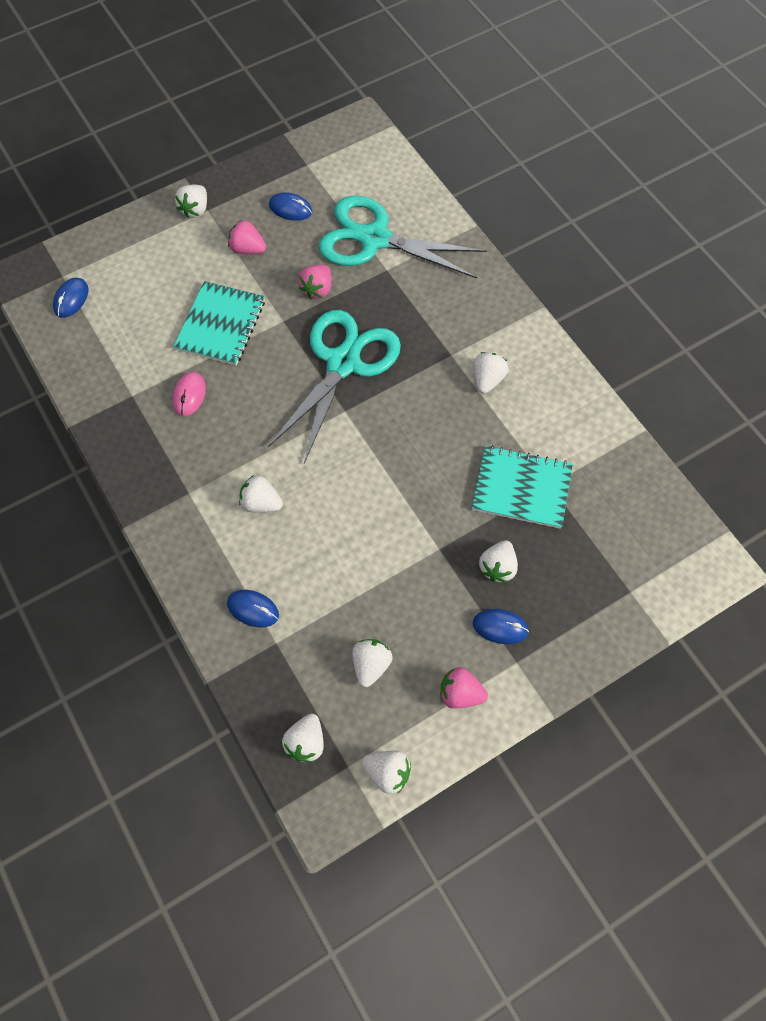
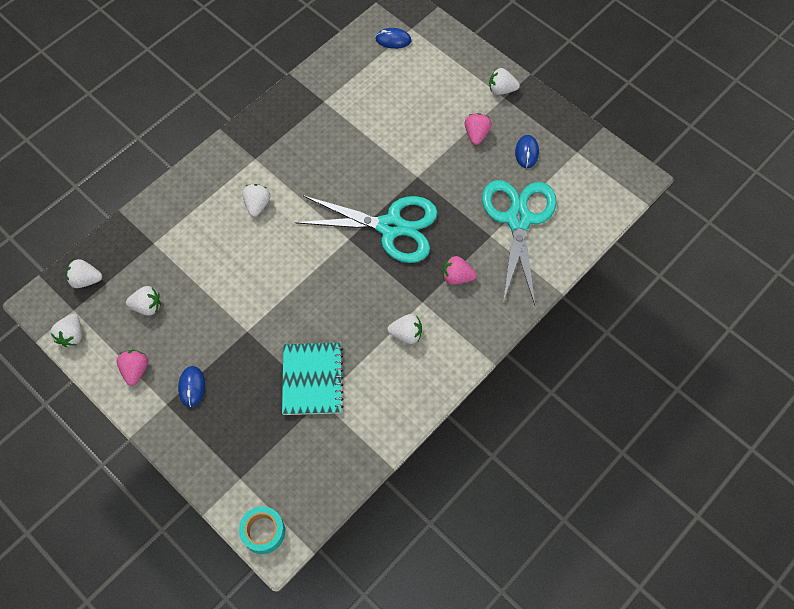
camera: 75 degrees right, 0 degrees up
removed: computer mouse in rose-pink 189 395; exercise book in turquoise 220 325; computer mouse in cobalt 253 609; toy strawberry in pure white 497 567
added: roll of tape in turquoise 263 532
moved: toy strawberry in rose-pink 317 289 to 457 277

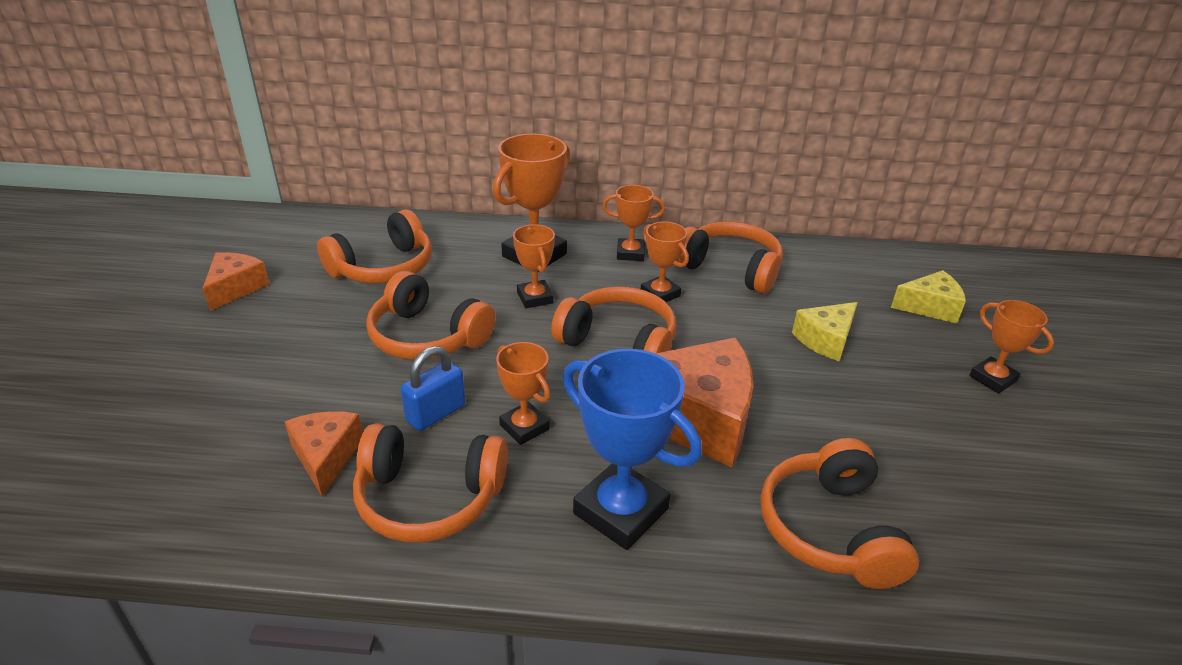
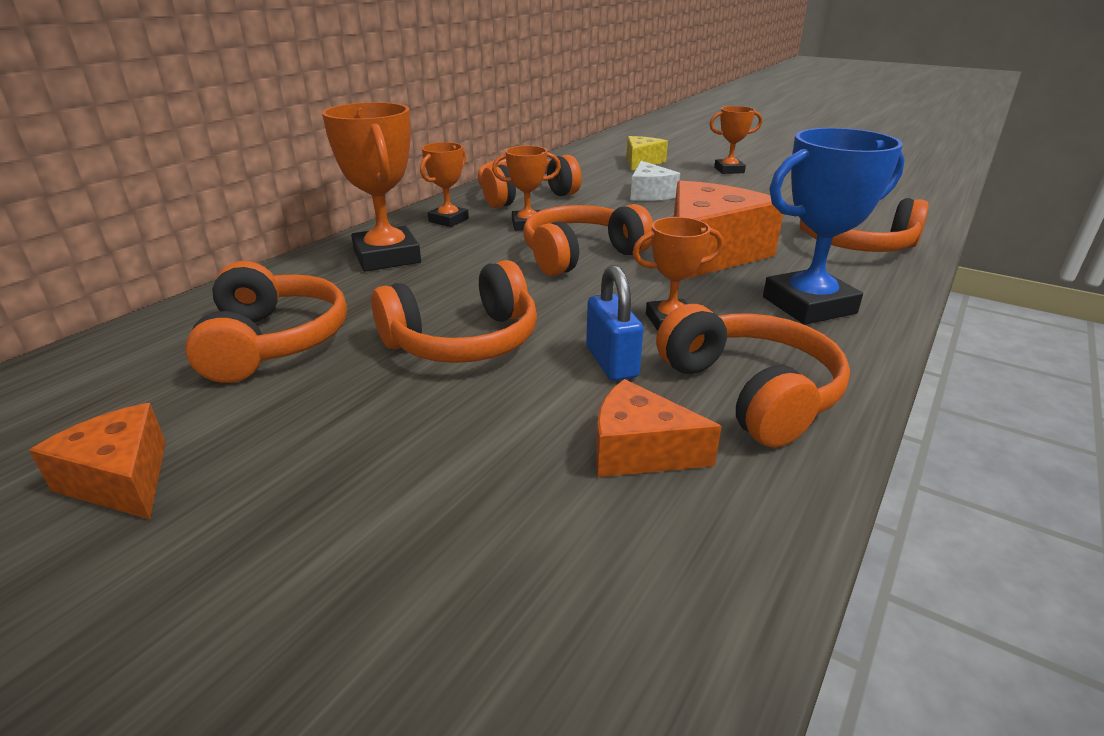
camera: 60 degrees left, 5 degrees down
removed: award cup in orange 535 298
recoloured: piece of cheese in yellow 825 340 to piece of cheese in pure white 649 194
turned: headset in orange 429 498 = 750 392 60 degrees counterclockwise

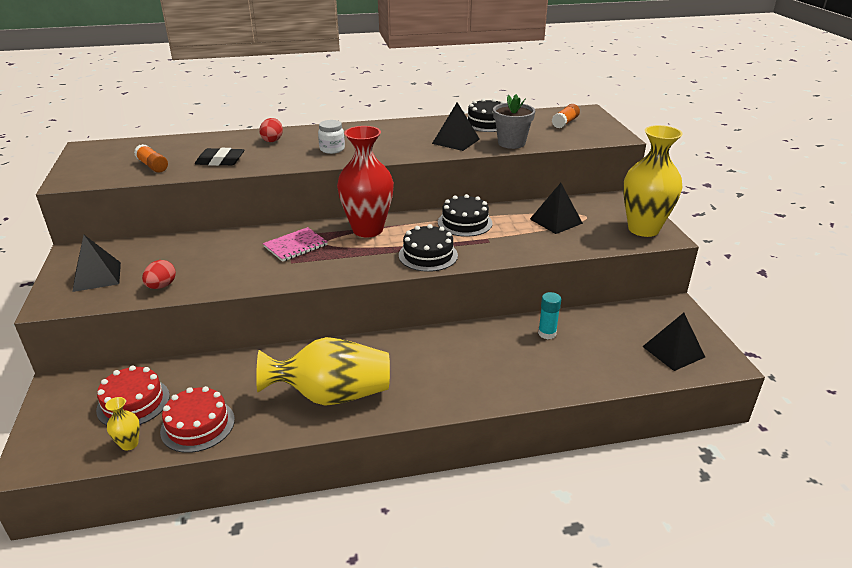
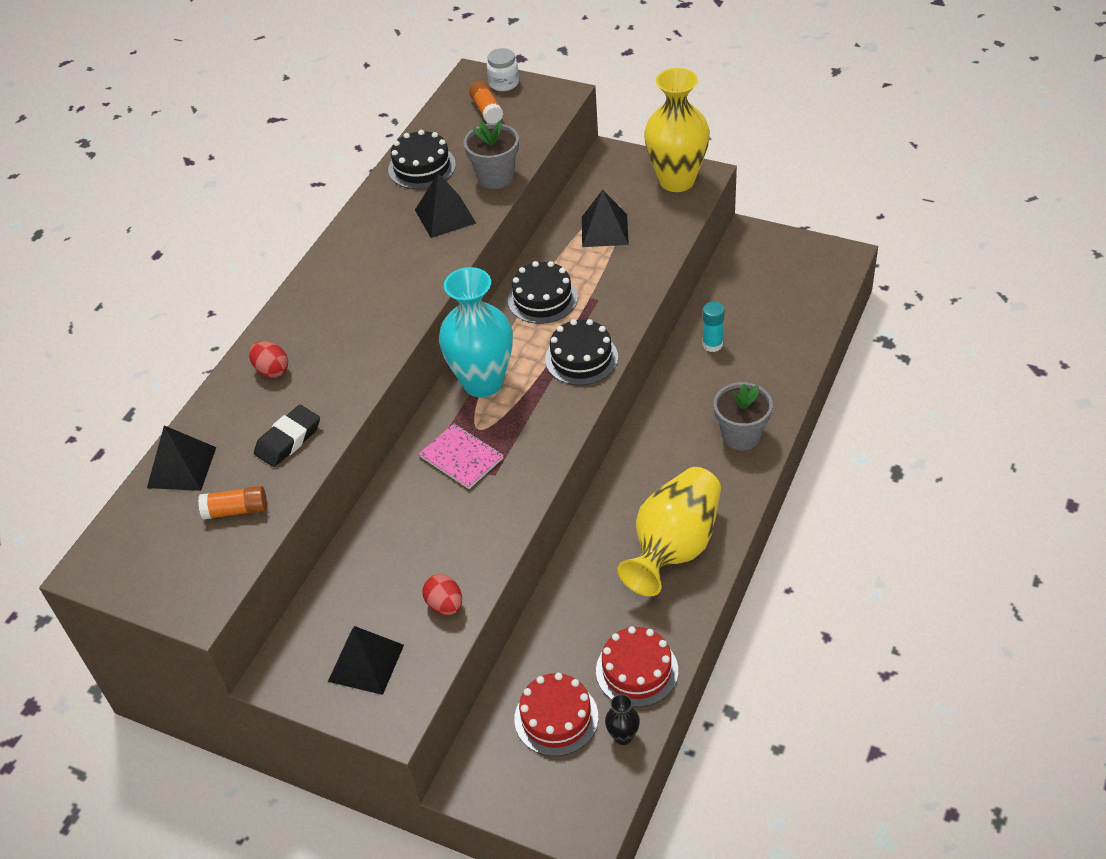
camera: 50 degrees left, 15 degrees up
added: potted plant in grey 741 436
moved: jar in pure white 332 149 to 504 83; pyramid in ebony 673 351 to 182 467
recoloured: tall vase in yellow 129 444 to tall vase in ebony 623 736; tall vase in scarlet 367 230 to tall vase in turquoise 483 382
turned: exercise book in rose-pink 295 246 = 461 457 45 degrees counterclockwise

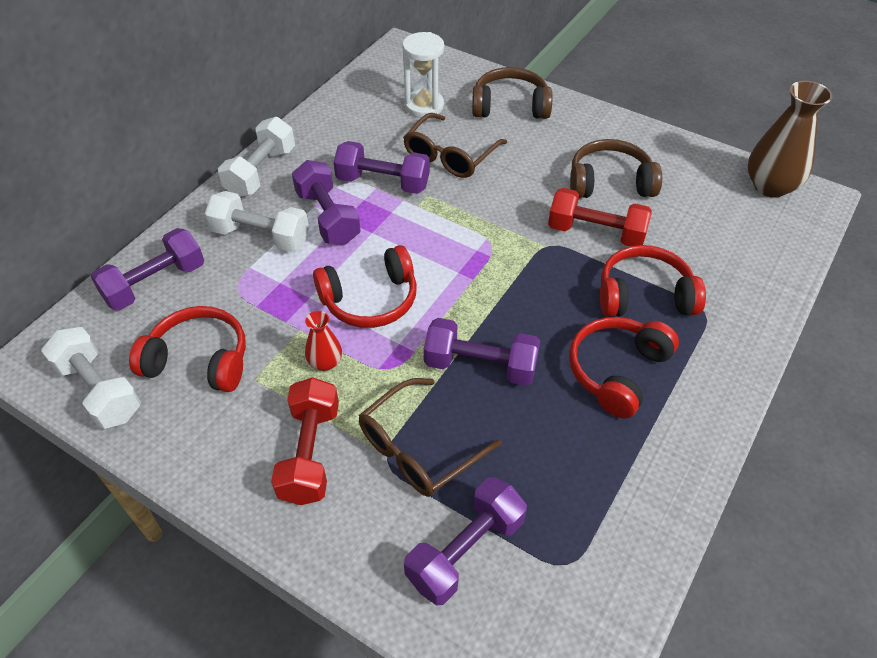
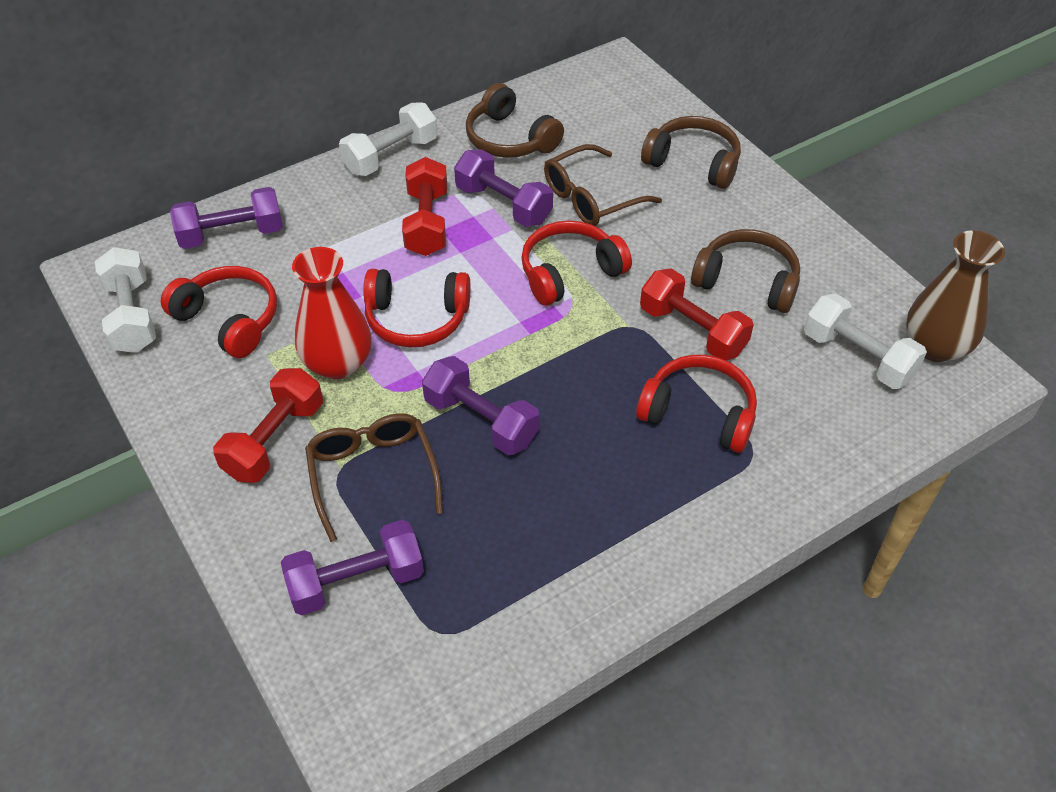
camera: 25 degrees right, 0 degrees up
removed: sand timer in pure white 424 106
added: headset in brown 510 139
moved: dumbbell in pure white 261 236 to 857 357; headset in scarlet 617 371 to 570 272
recoloured: dumbbell in violet 328 217 to dumbbell in scarlet 427 223
turned: glasses in brown 418 448 = 373 474 90 degrees clockwise
resized: tall vase in scarlet 325 362 = 338 363 x1.96

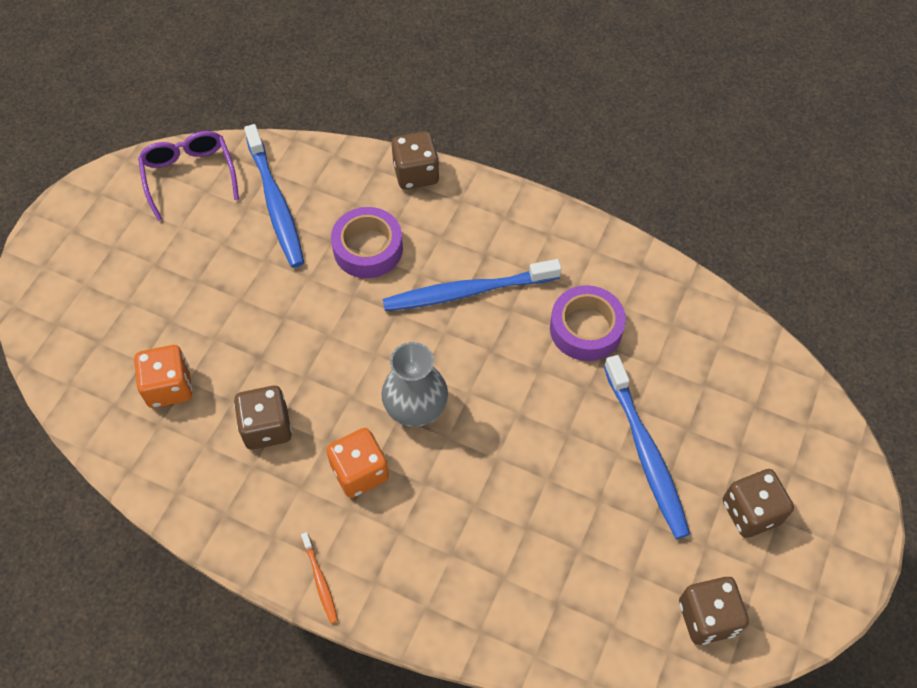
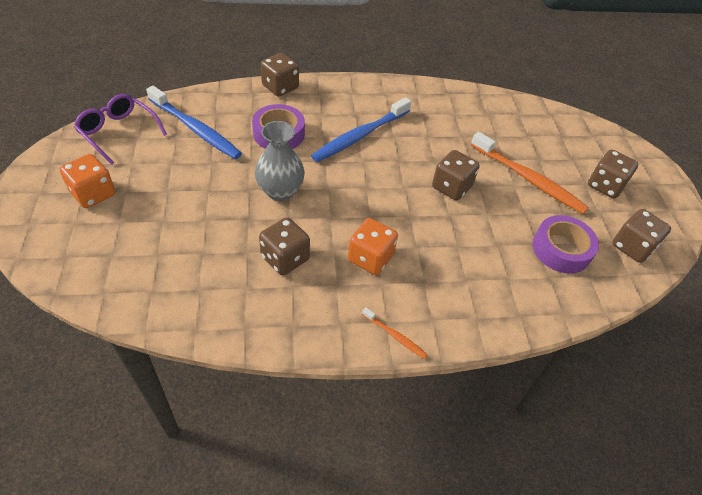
camera: 35 degrees left, 10 degrees down
added: die in brown 451 187
moved: die in orange 169 387 to 93 194; tall vase in grey 416 408 to 280 191; roll of tape in violet 586 328 to 561 249
recoloured: tooth brush in cobalt 645 453 to tooth brush in orange 528 179

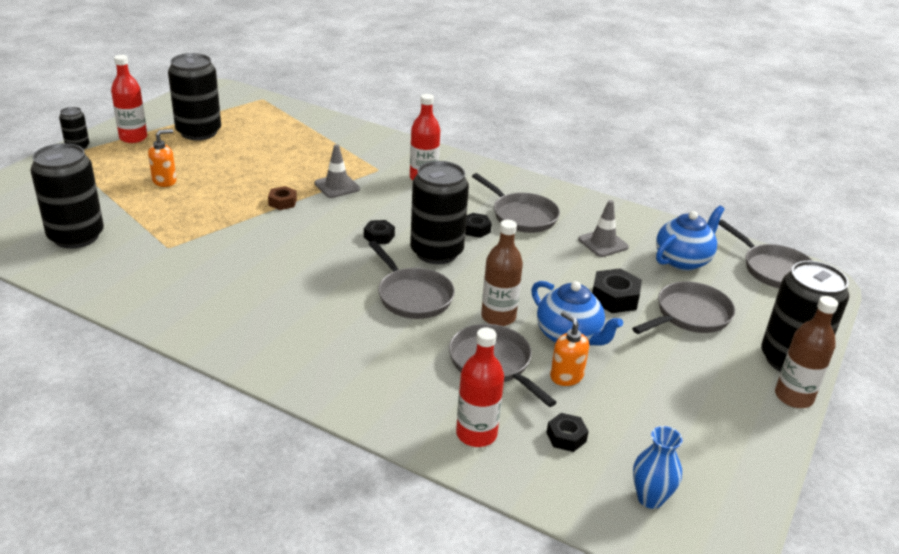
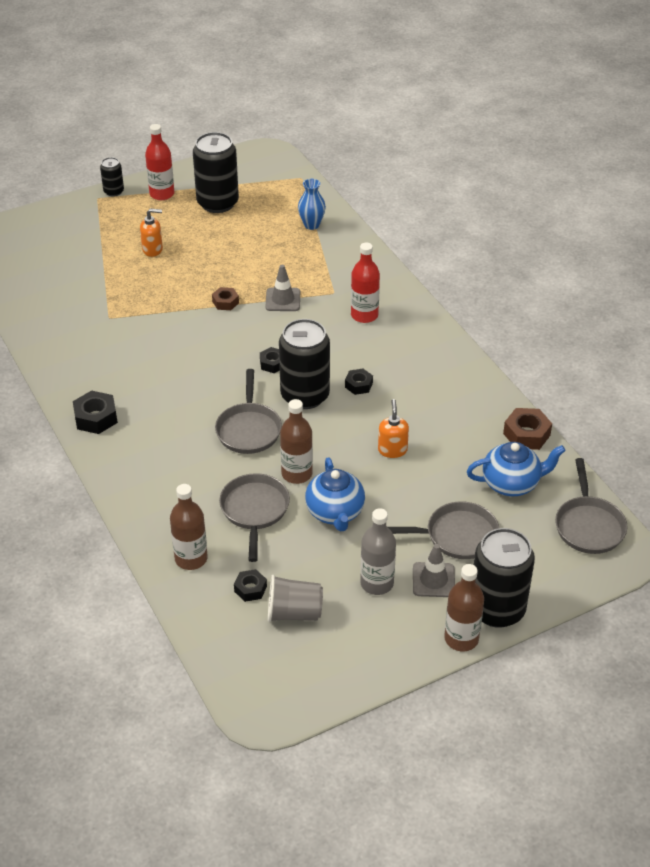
camera: 35 degrees right, 10 degrees up
removed: tin in ebony 76 236; pan in grey 521 216
added: cup in grey 294 613; bottle in grey 377 583; hex nut in brown 526 434
moved: soap pump in orange 566 376 to 392 450; road cone in grey 603 243 to 433 580; hex nut in ebony 614 298 to 96 418; tall vase in cobalt 650 498 to 311 225
recoloured: bottle in scarlet 476 434 to bottle in brown 191 559

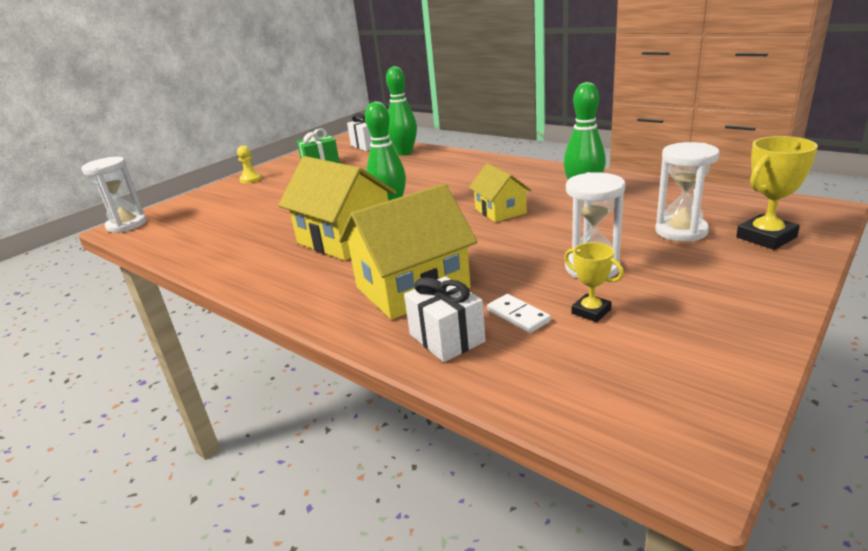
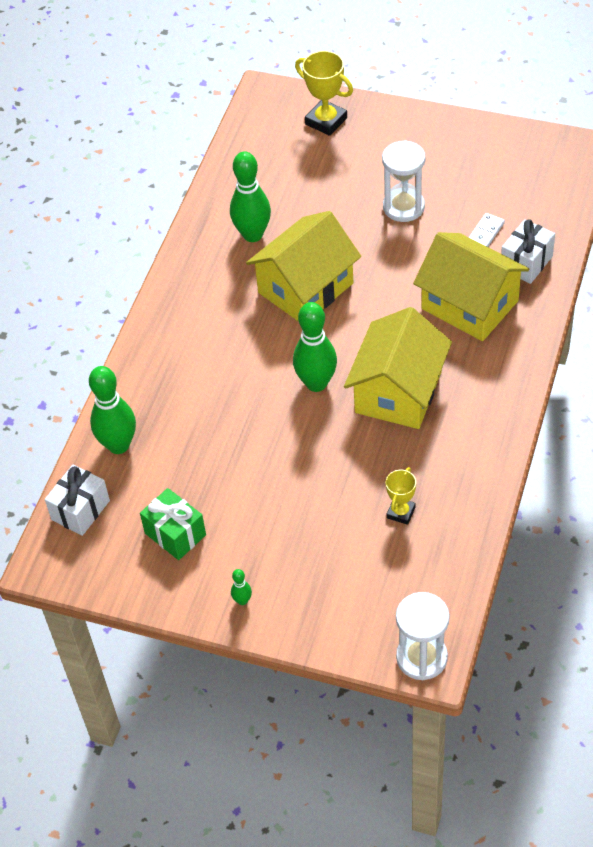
camera: 110 degrees left, 25 degrees up
removed: sand timer in pure white 681 231
moved: award cup in yellow 591 311 to 401 512
replaced: chess pawn in yellow 251 179 to tenpin in leaf-green 242 600
resized: house in yellow 500 211 = 305 288 x1.75

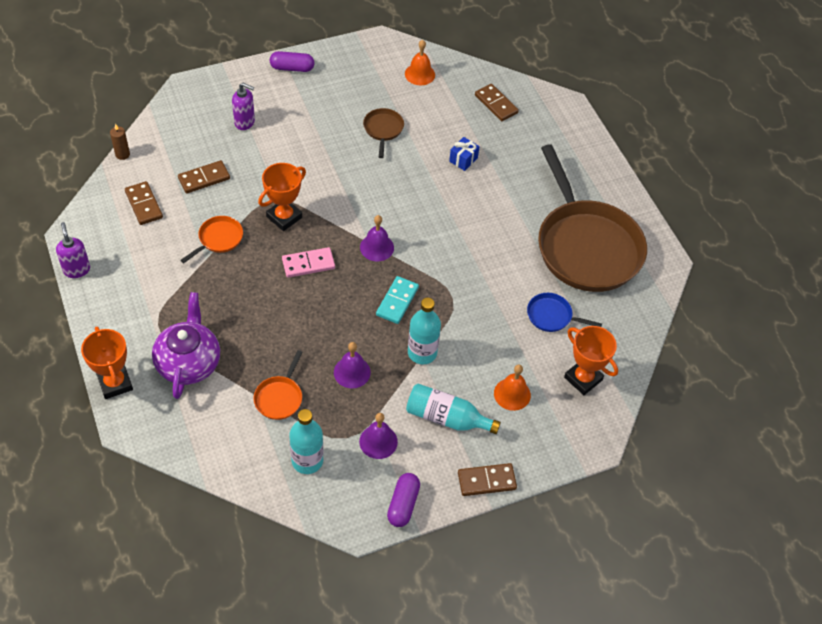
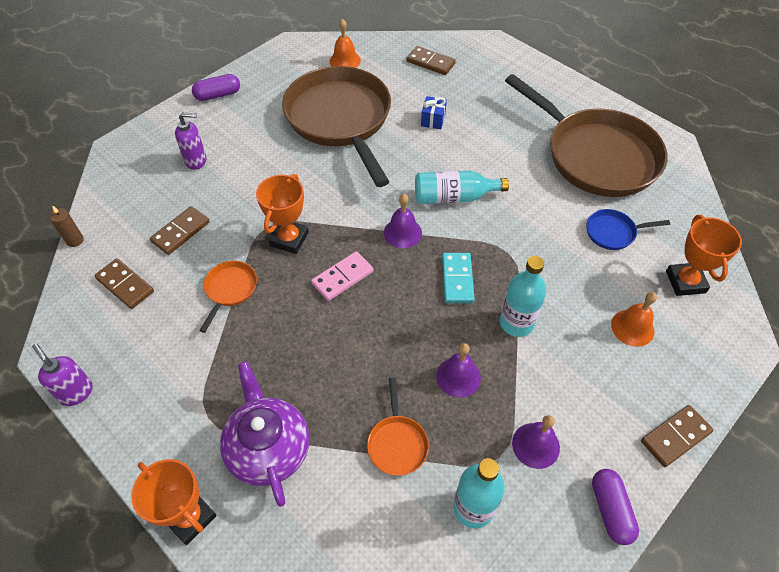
camera: 20 degrees left, 0 degrees up
moved: bottle in turquoise 446 418 to 454 197
turned: award cup in orange 583 378 = 685 282 60 degrees clockwise
resized: pan in brown 383 130 = 340 120 x2.48

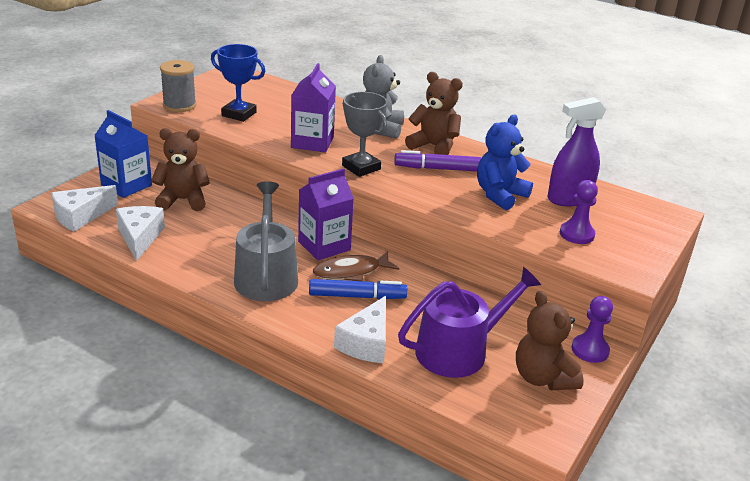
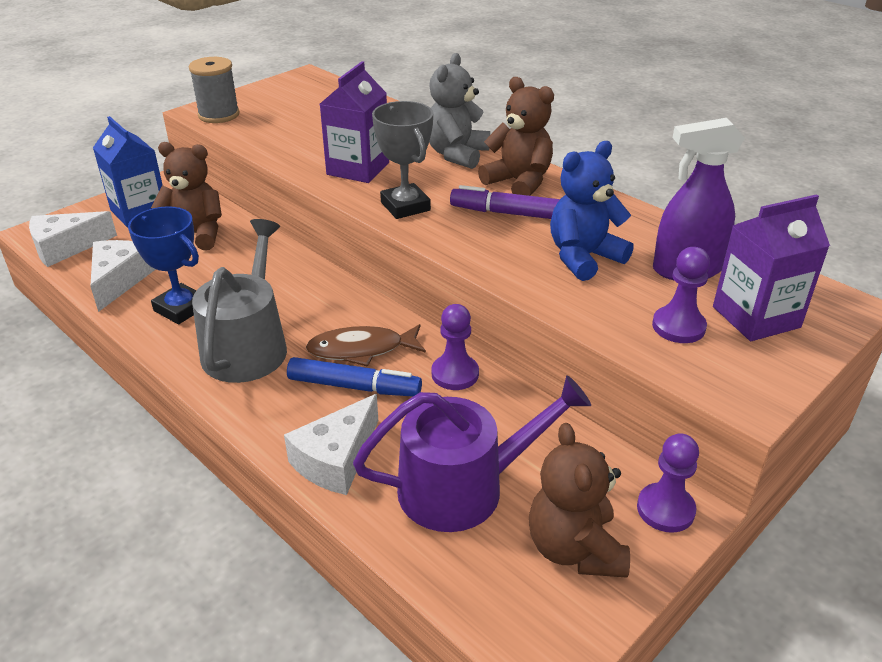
camera: 15 degrees right, 5 degrees up
added: chess pawn in violet 455 374
moved: award cup in cobalt 239 114 to 181 308; milk carton in violet 324 246 to 756 317

